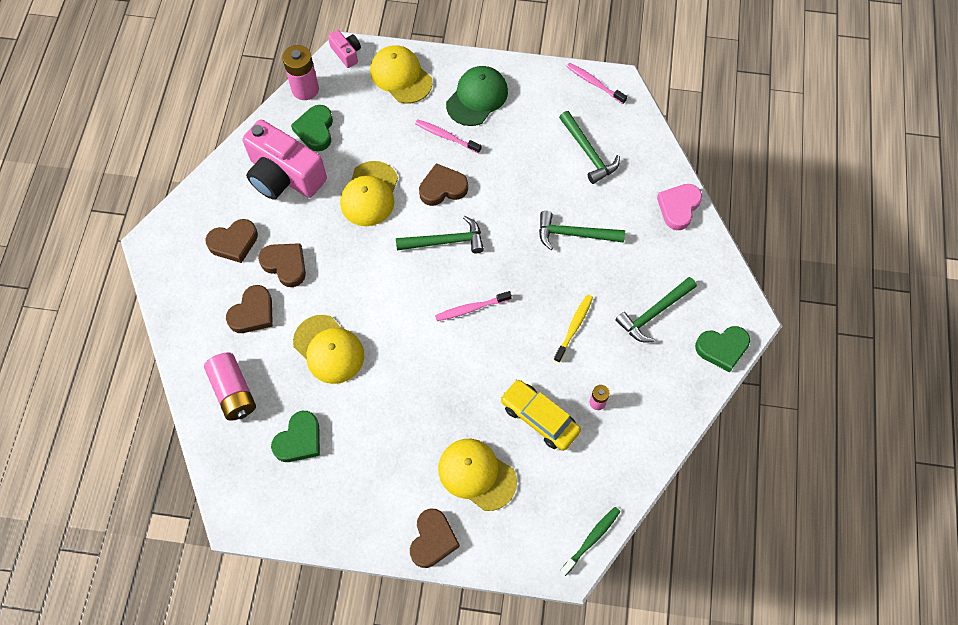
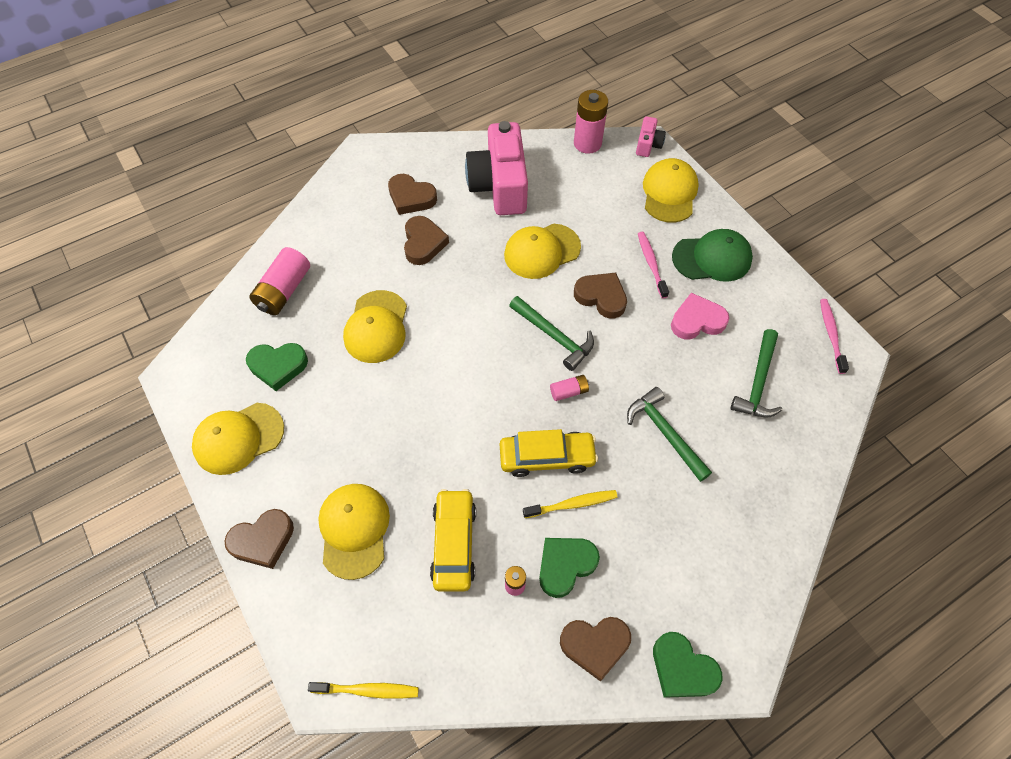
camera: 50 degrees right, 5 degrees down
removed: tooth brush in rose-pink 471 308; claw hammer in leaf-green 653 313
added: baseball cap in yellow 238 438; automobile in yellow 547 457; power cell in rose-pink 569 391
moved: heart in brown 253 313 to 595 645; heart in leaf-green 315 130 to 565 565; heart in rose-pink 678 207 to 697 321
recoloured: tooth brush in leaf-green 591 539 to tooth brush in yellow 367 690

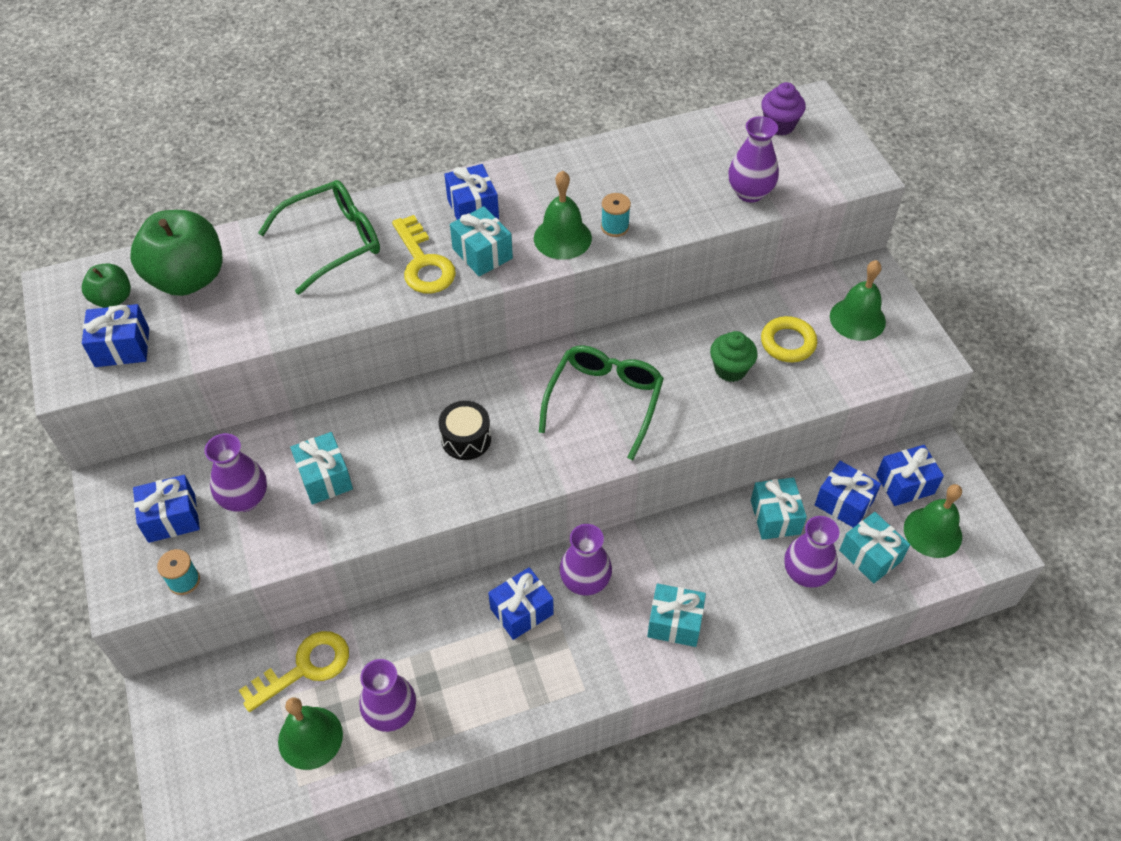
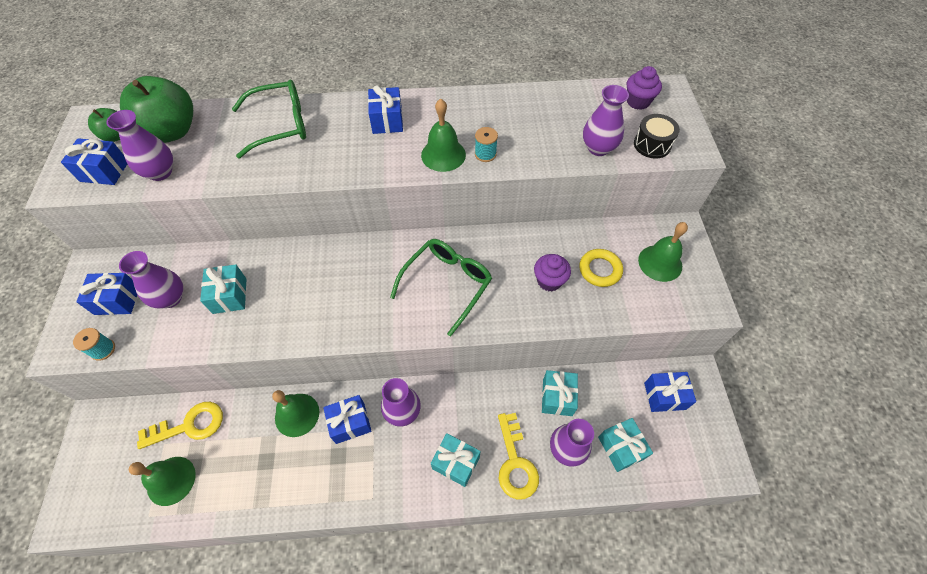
camera: 15 degrees right, 5 degrees up
removed: wrapped gift in turquoise 482 253; wrapped gift in cobalt 844 503
moved: tall vase in violet 391 713 to 160 172; latchkey in yellow 423 263 to 515 462; snare drum in ebony 466 439 to 652 144; school bell in leaf-green 932 532 to 297 414
recoloured: cupcake in leaf-green 730 369 to cupcake in violet 549 281

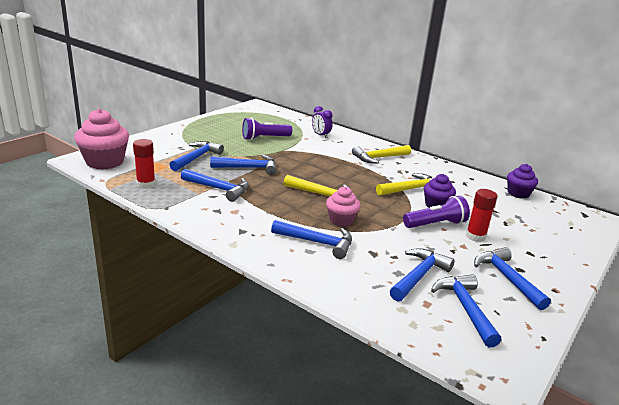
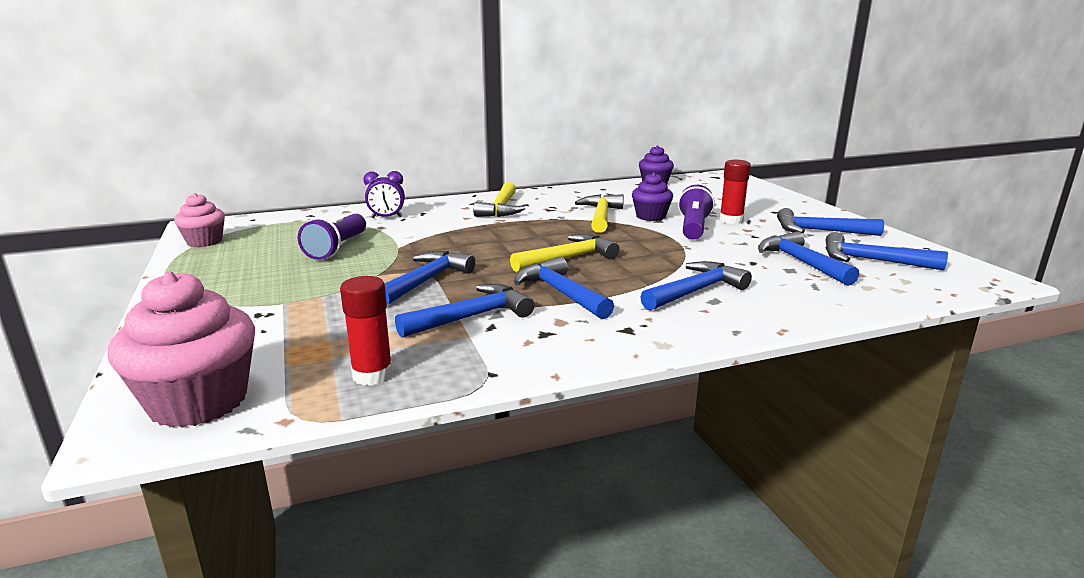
camera: 55 degrees left, 5 degrees down
moved: claw hammer in cobalt 197 158 to 561 293; cupcake in rose-pink 341 220 to 204 242

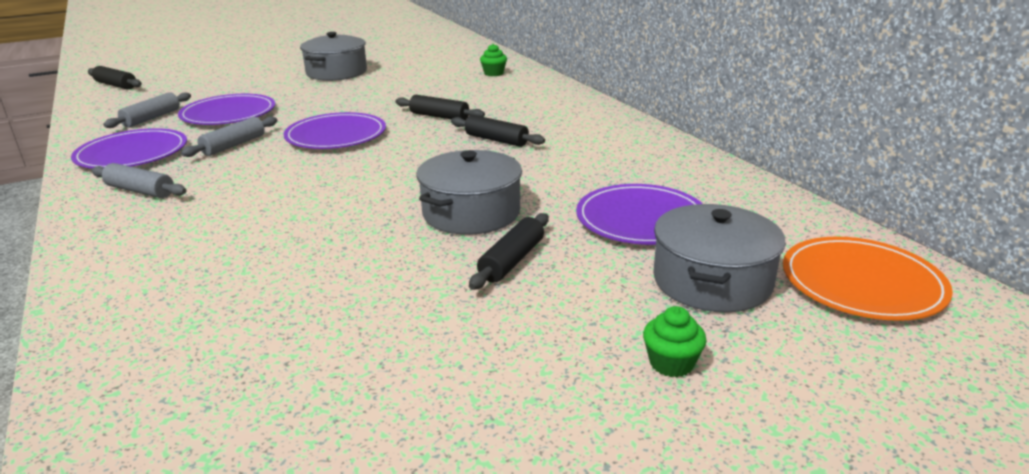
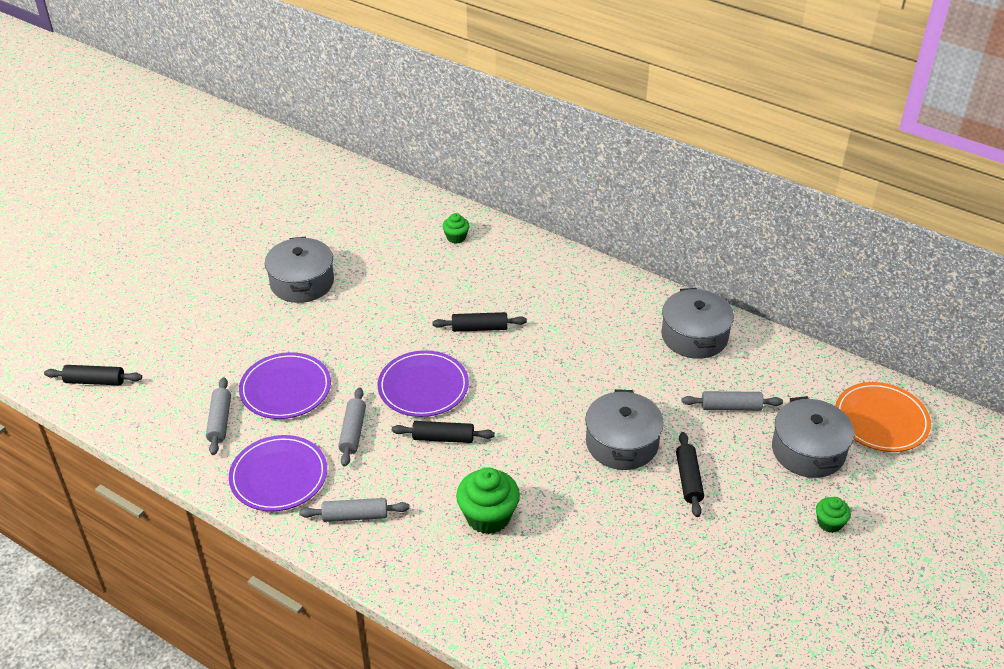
camera: 30 degrees left, 15 degrees up
added: cupcake in leaf-green 488 516; cooking pot in grey 694 336
moved: pastry roller in ebony 496 140 to 443 438
replaced: dinner plate in violet 641 219 to pastry roller in grey 731 407

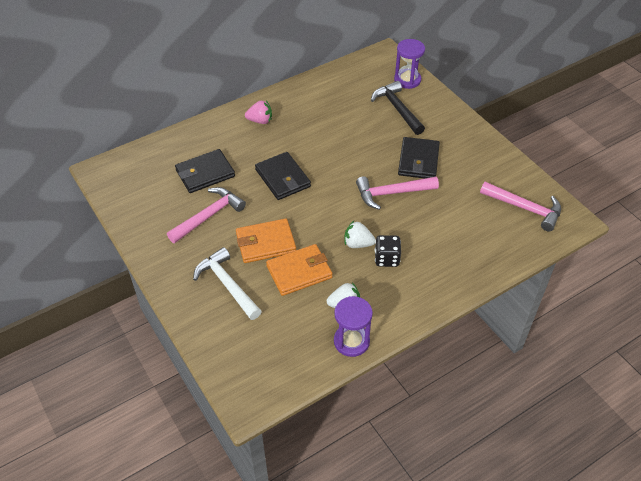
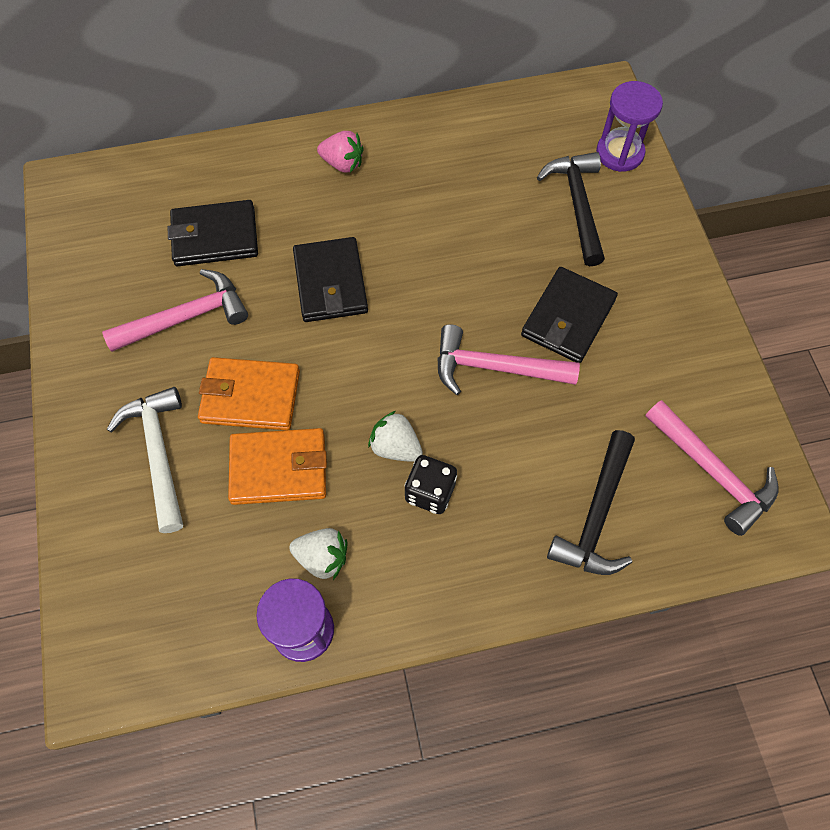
camera: 20 degrees right, 15 degrees up
added: claw hammer in ebony 596 515

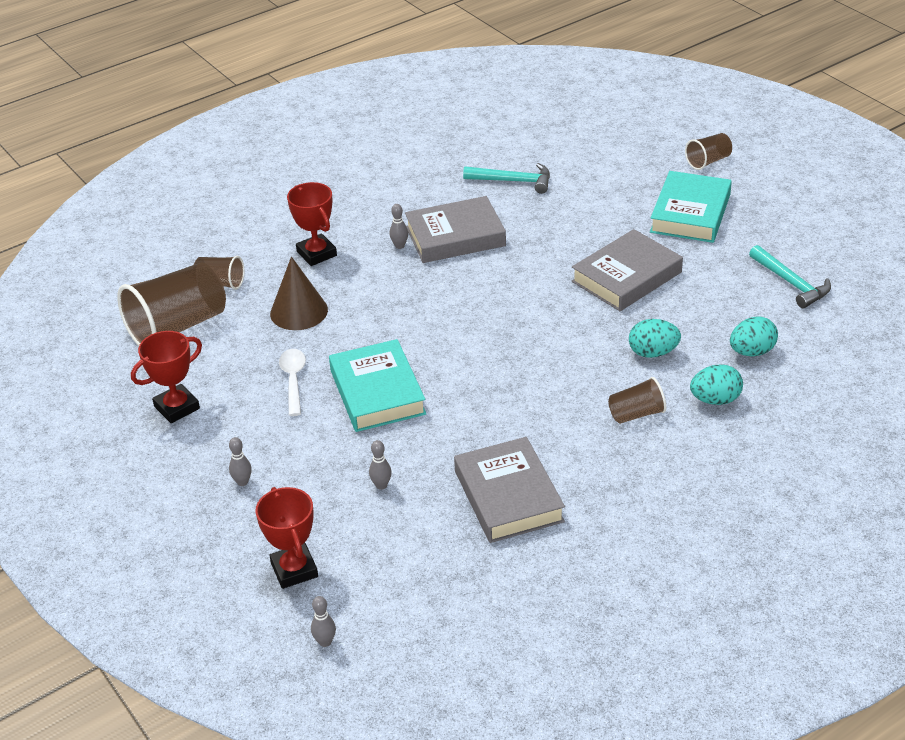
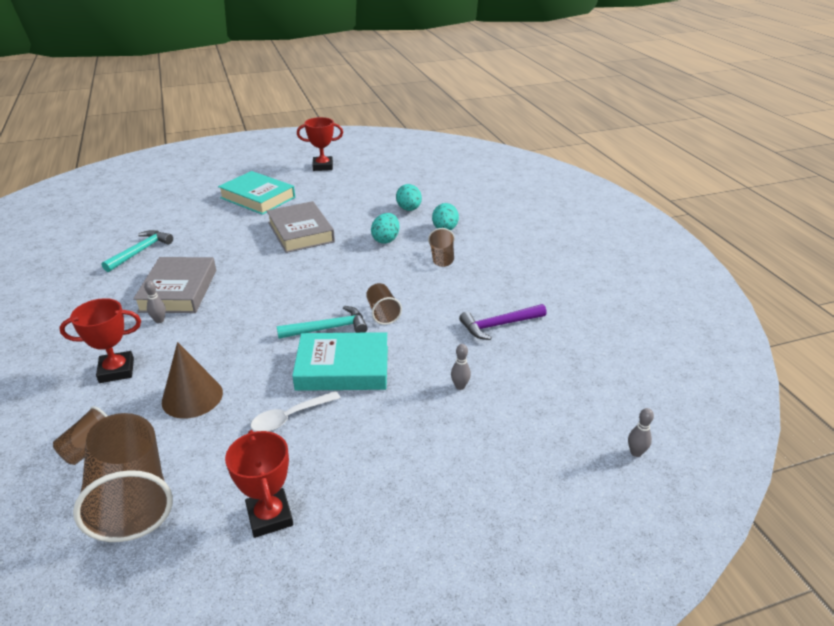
camera: 75 degrees left, 5 degrees down
removed: tenpin in grey 242 482
moved: award cup in scarlet 294 570 to 323 166; cup in brown 708 161 to 382 313; claw hammer in turquoise 791 283 to 328 329
replaced: hardback in grey 508 496 to claw hammer in violet 499 325
turned: spoon in pure white 293 380 = 290 417 45 degrees counterclockwise

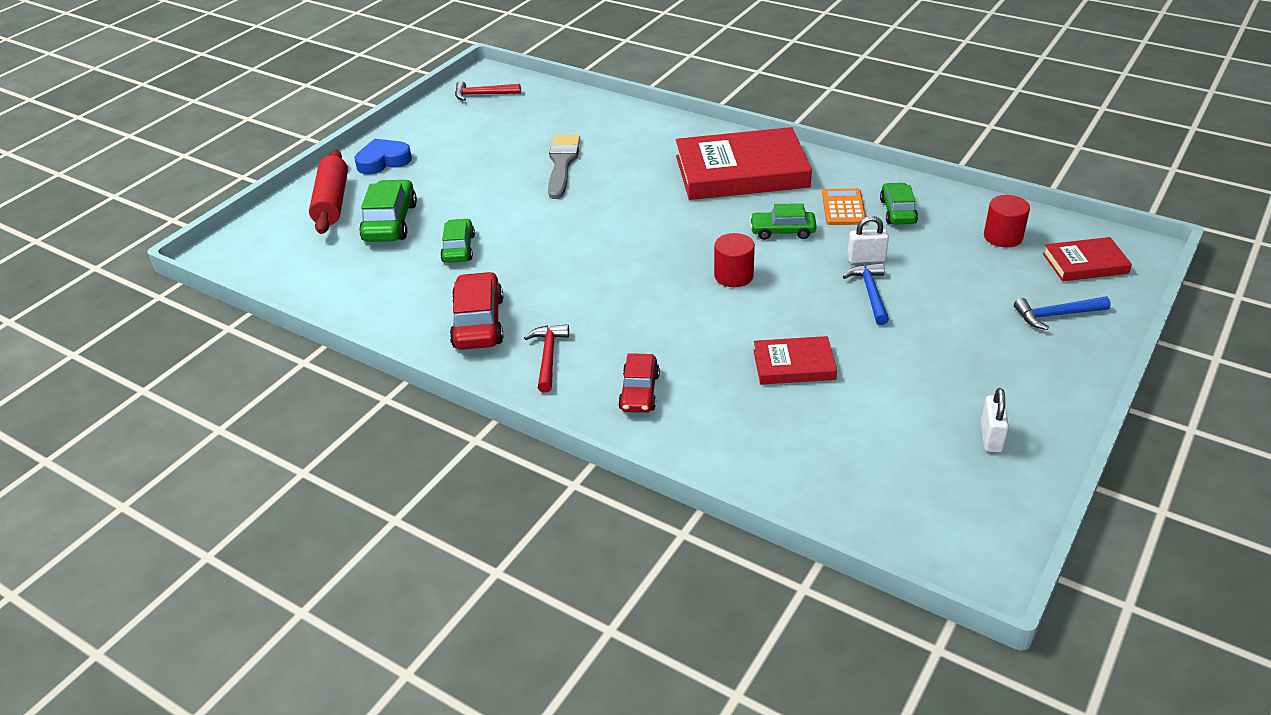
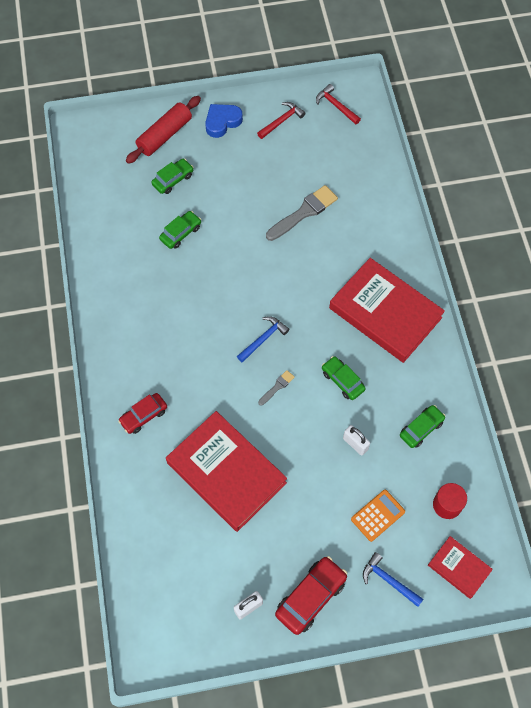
camera: 45 degrees right, 25 degrees up
moved: automobile in scarlet 478 323 to 310 597; claw hammer in scarlet 548 357 to 281 121; pocket calculator in orange 843 208 to 378 515; claw hammer in cobalt 870 293 to 263 339
replaced: solid cylinder in scarlet 733 276 to brush in grey 277 387
turned: heart in cobalt 383 161 = 222 122 60 degrees counterclockwise
resized: automobile in leaf-green 390 222 = 173 180 x0.66; hardback in scarlet 794 364 = 226 472 x2.01

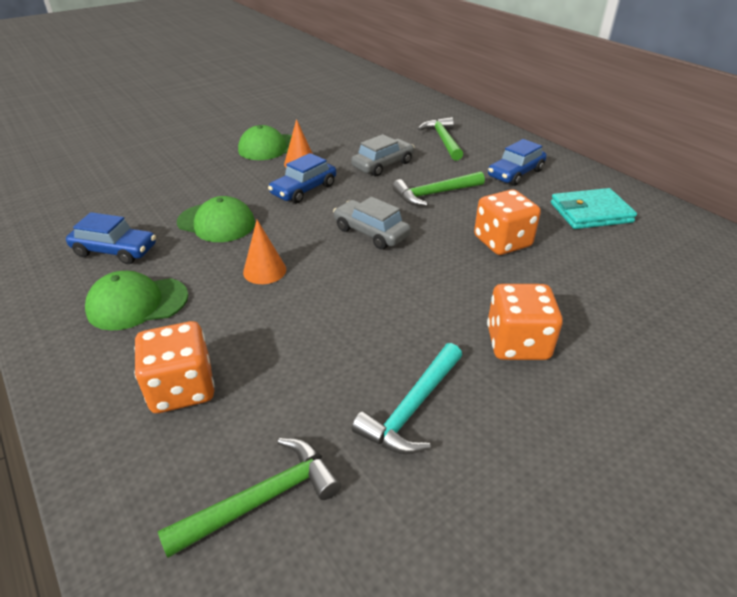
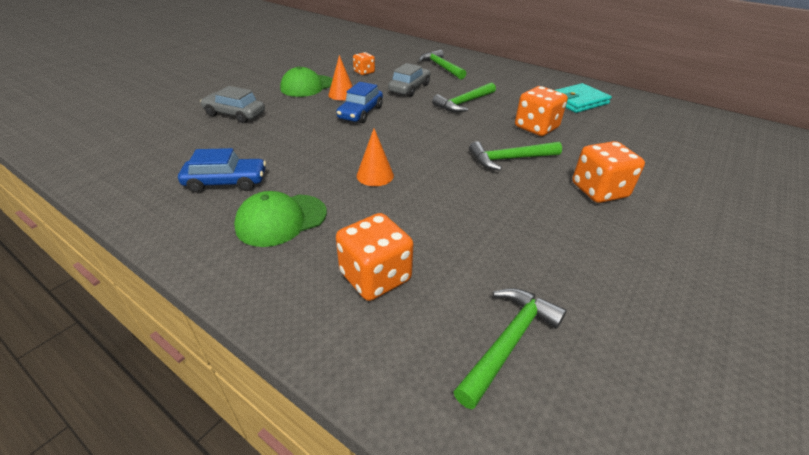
camera: 20 degrees left, 0 degrees up
removed: baseball cap in leaf-green 216 223; claw hammer in turquoise 412 408; automobile in cobalt 515 173
added: die in orange 364 72; claw hammer in leaf-green 510 159
moved: automobile in grey 371 233 to 235 114

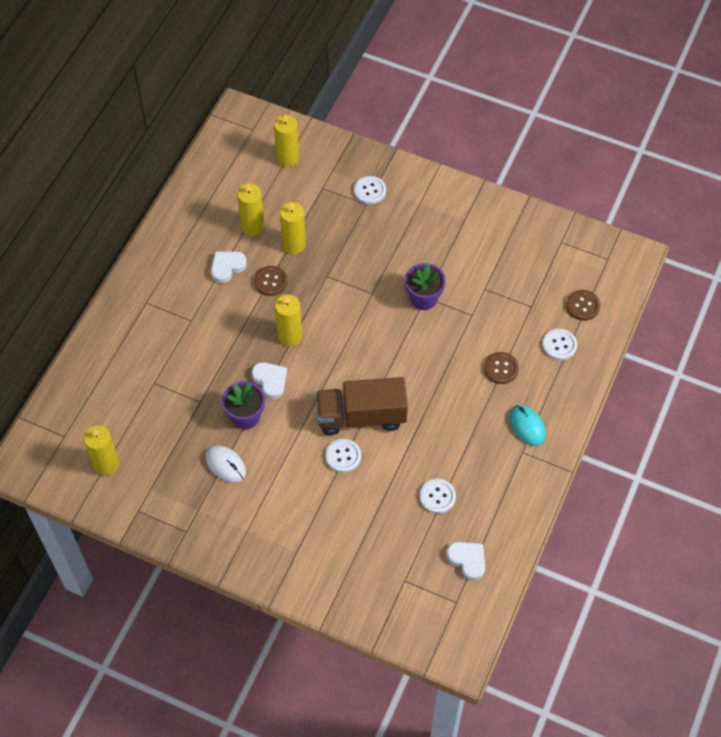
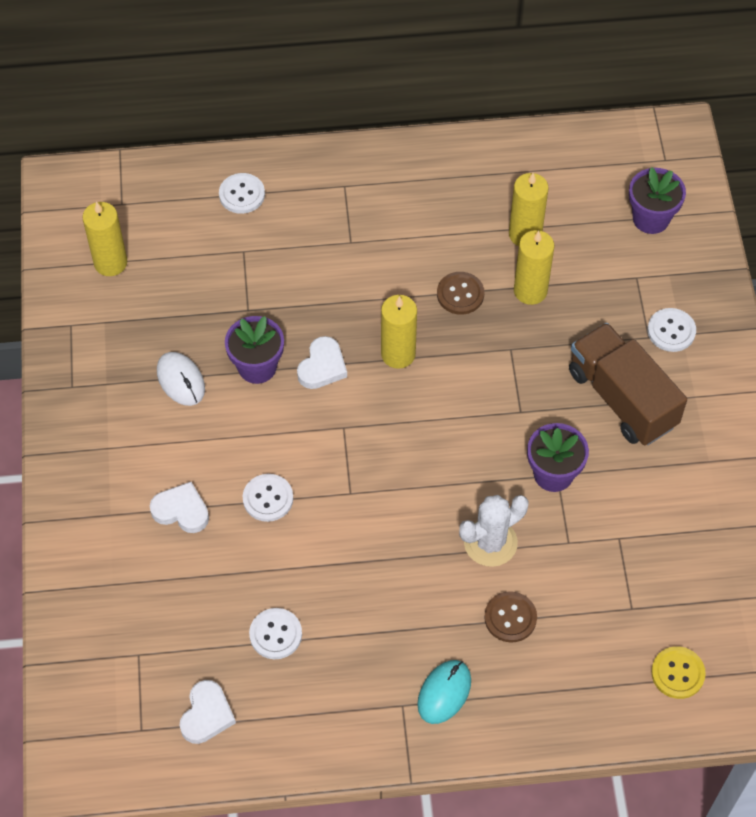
camera: 60 degrees right, 0 degrees up
added: cactus in pure white 490 542
moved: heart in pure white 227 267 to 181 510; truck in brown 361 416 to 622 398; button in pure white 559 345 to 242 194
replaced: pillar candle in yellow 288 159 to potted plant in violet 651 218
recoloured: button in brown 583 306 to button in yellow 677 673
turned: computer mouse in pure white 225 465 = 181 380 45 degrees counterclockwise

